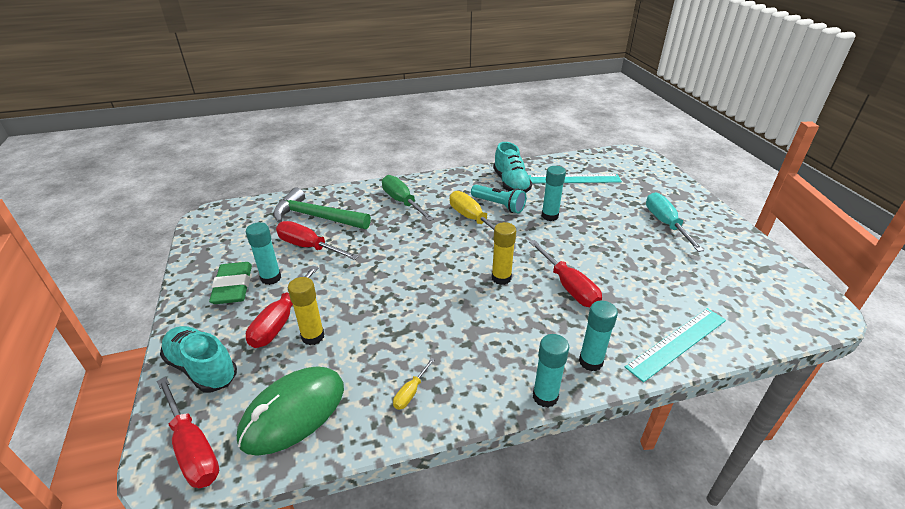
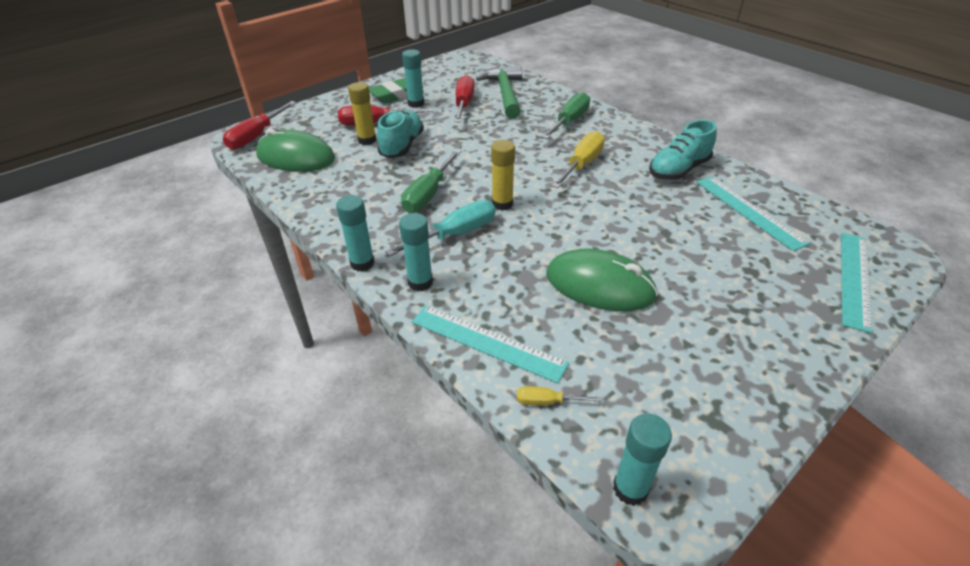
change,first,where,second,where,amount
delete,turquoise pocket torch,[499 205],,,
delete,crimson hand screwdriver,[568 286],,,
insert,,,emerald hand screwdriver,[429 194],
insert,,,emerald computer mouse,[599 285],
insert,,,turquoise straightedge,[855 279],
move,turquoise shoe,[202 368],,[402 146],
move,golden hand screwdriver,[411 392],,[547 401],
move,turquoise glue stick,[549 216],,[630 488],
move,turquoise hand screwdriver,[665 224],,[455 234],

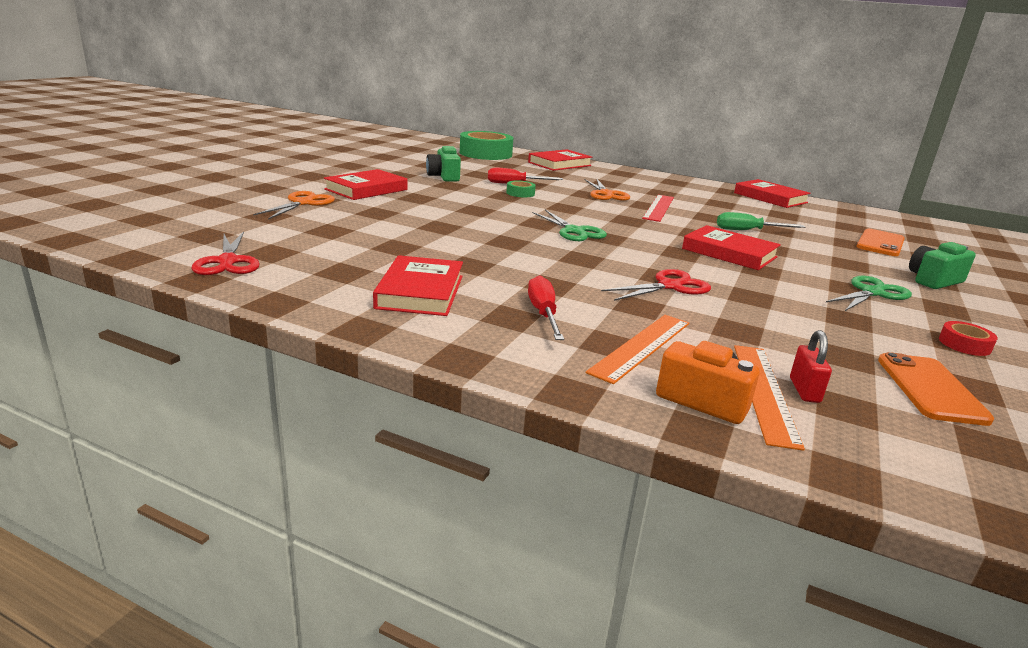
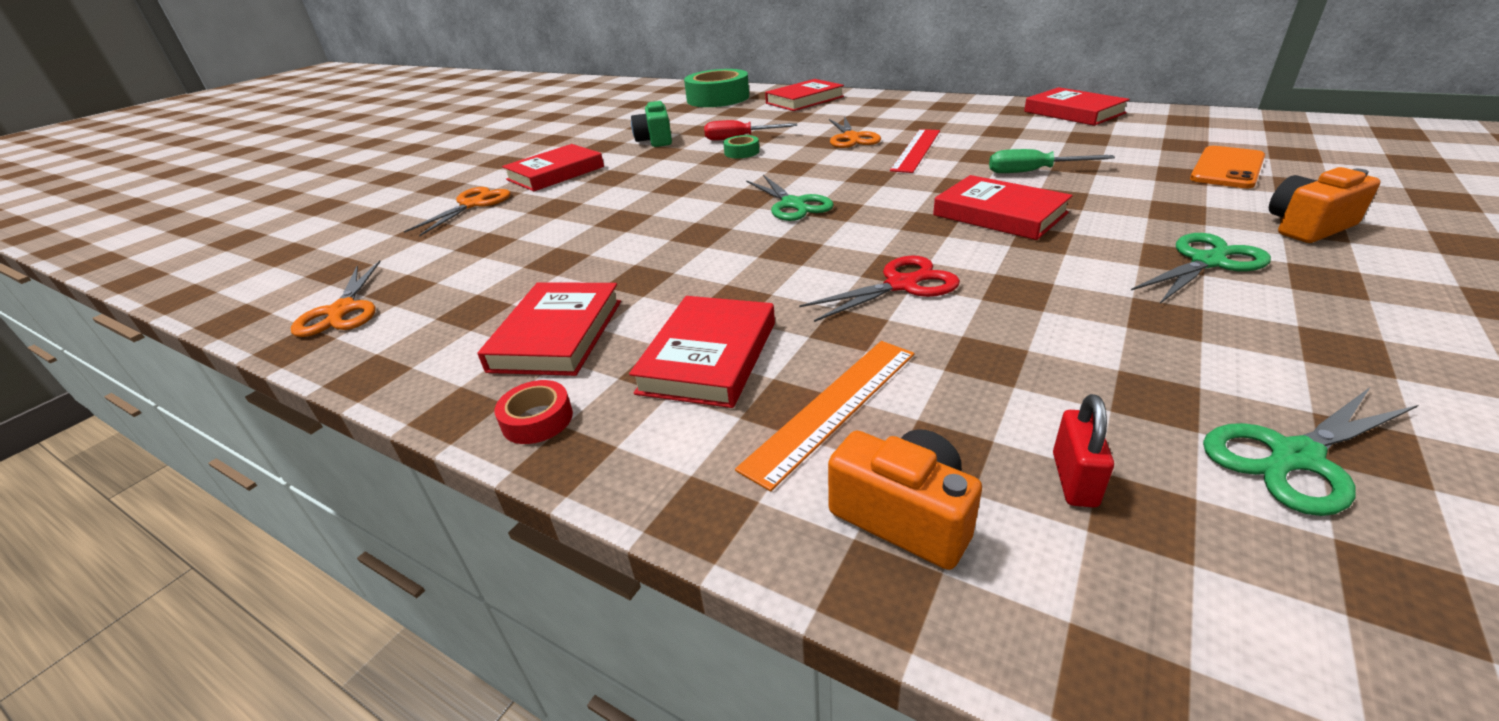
change,first,where,second,where,amount
delete,bright orange straightedge,[764 392],,,
move,crimson roll of tape,[964 344],,[537 420],
replace,crimson hand screwdriver,[543 313],crimson book,[709 357],
replace,bright orange phone,[930 389],emerald pair of scissors,[1294 458],
recolor,crimson pair of scissors,[228 262],bright orange pair of scissors,[342 311],
recolor,emerald compact camera,[933 280],bright orange compact camera,[1308 227],

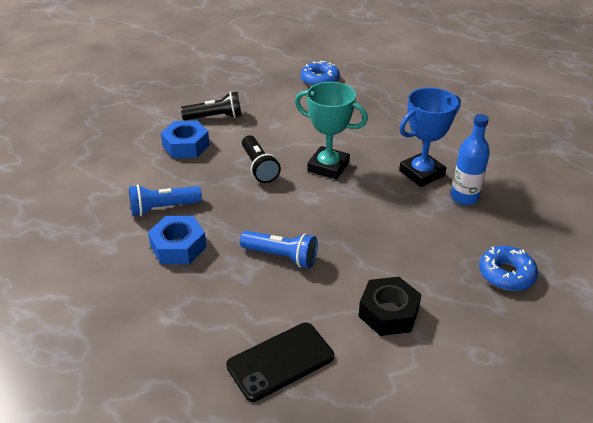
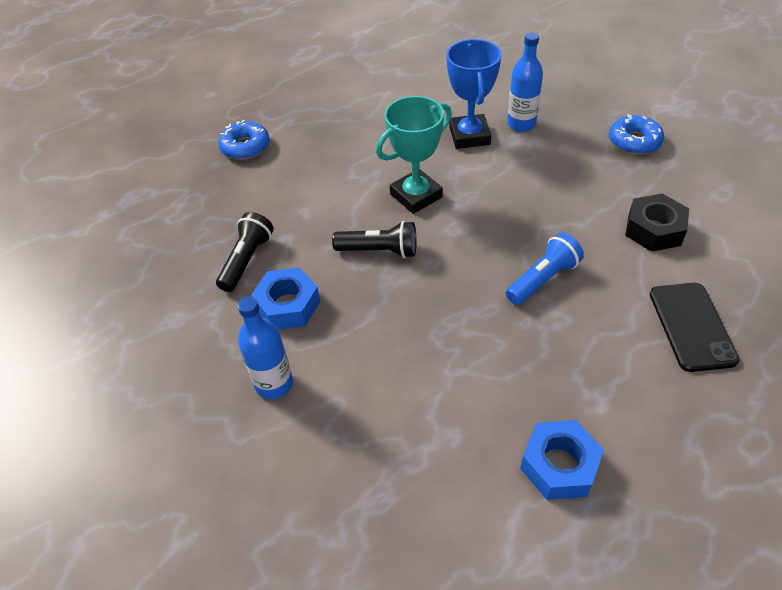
change,first,where,second,where,amount
delete,royal blue pocket torch,[163 208],,,
insert,,,royal blue flask,[274 384],
move,royal blue hex nut,[178 246],,[559 465],

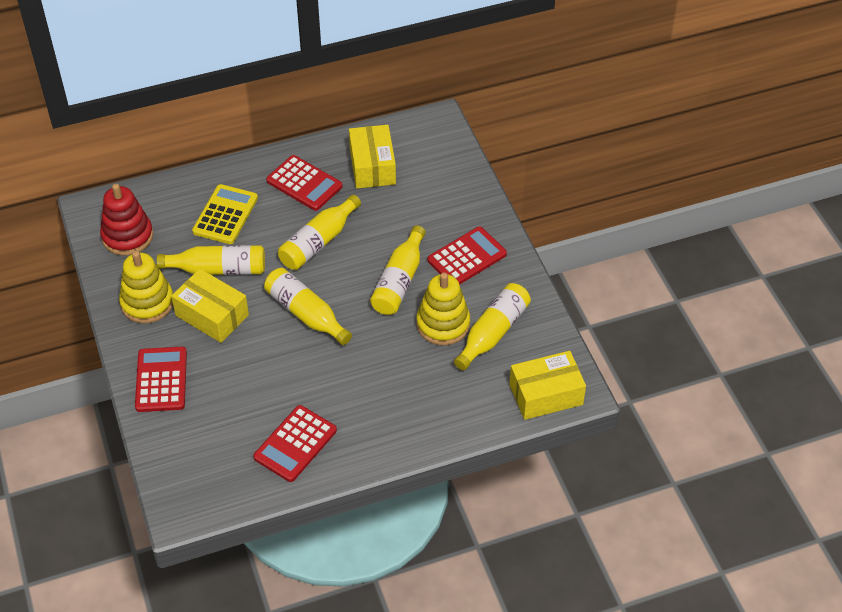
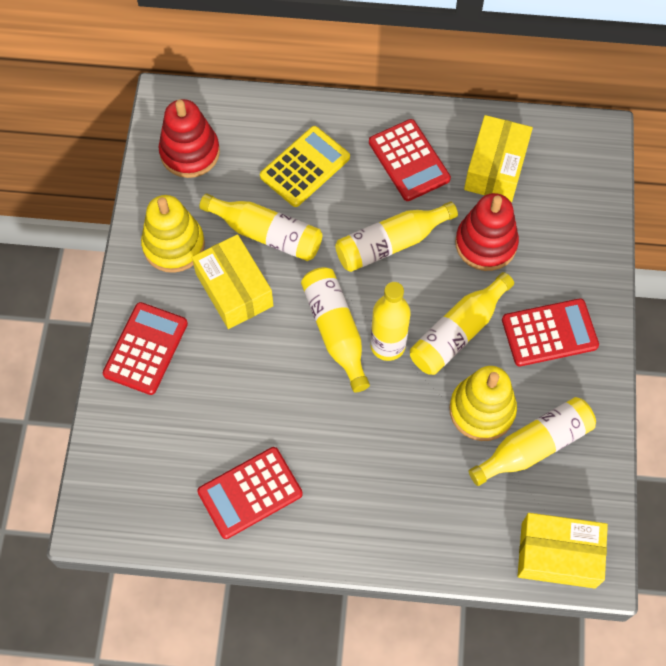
change,first,where,second,where,amount
insert,,,golden flask,[387 345],
insert,,,crimson ring stacker,[486 243],

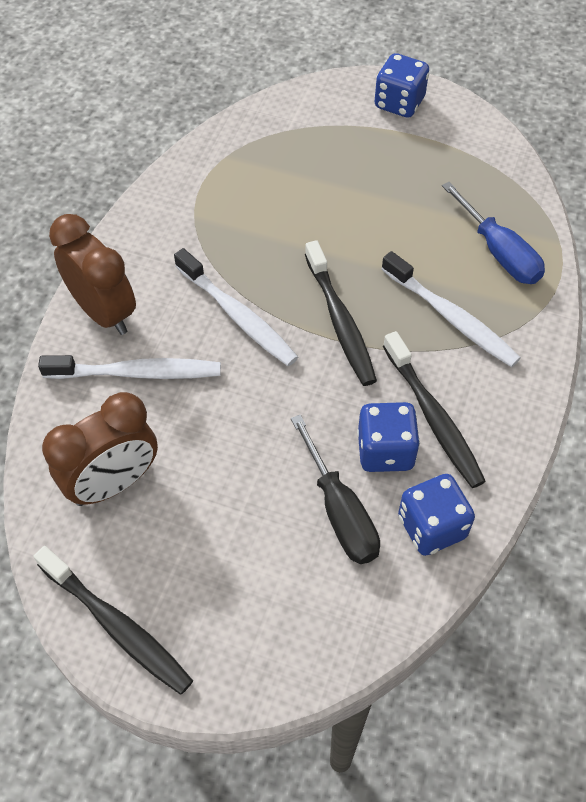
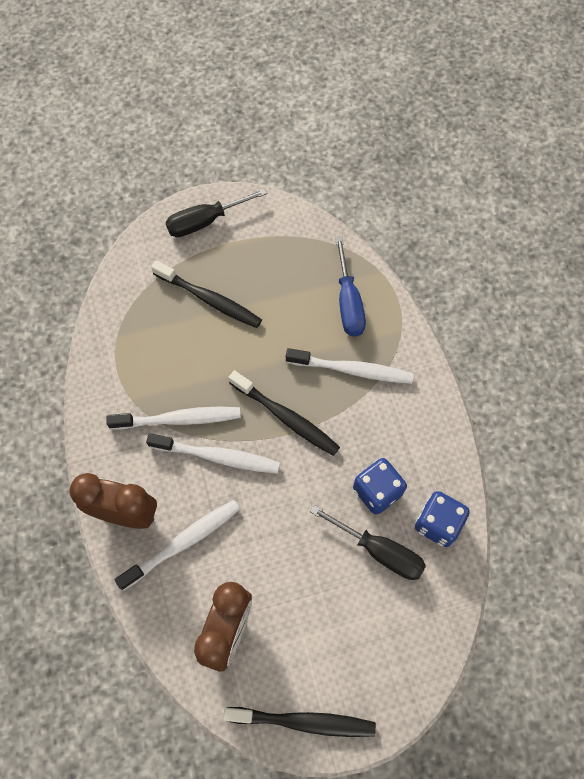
change,first,where,second,where,amount
insert,,,white dental brush,[179 419],
move,ebony dental brush,[433 417],,[209 299],
replace,royal blue game die,[399 103],ebony hand screwdriver,[206 221],
rotate,royal blue hand screwdriver,[498 252],,[348 302],60 degrees clockwise

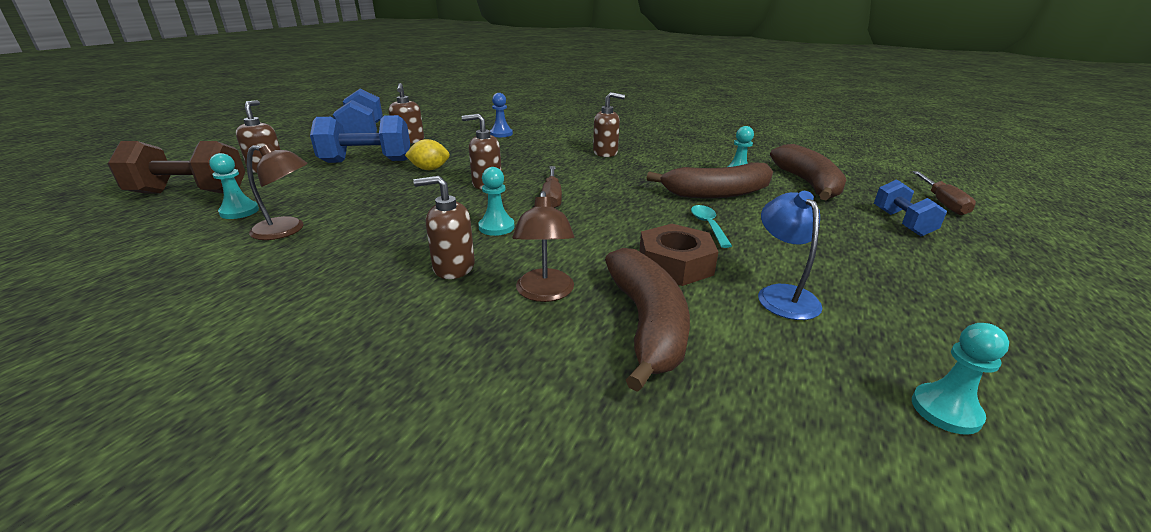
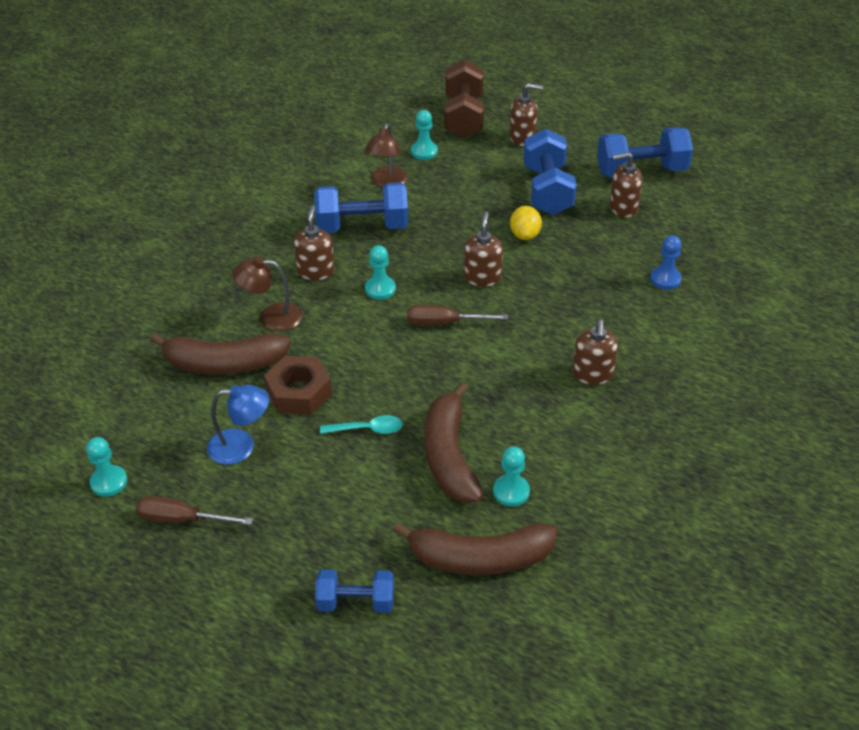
change,first,where,second,where,amount
insert,,,royal blue free weight,[362 226],
move,brown hand screwdriver,[942 203],,[182 519],

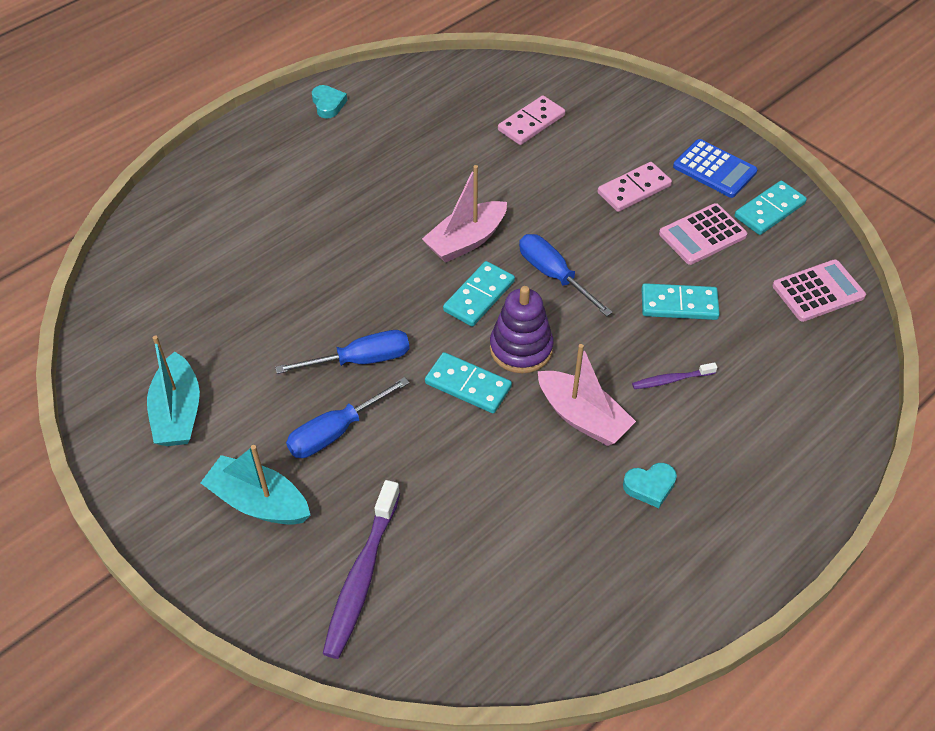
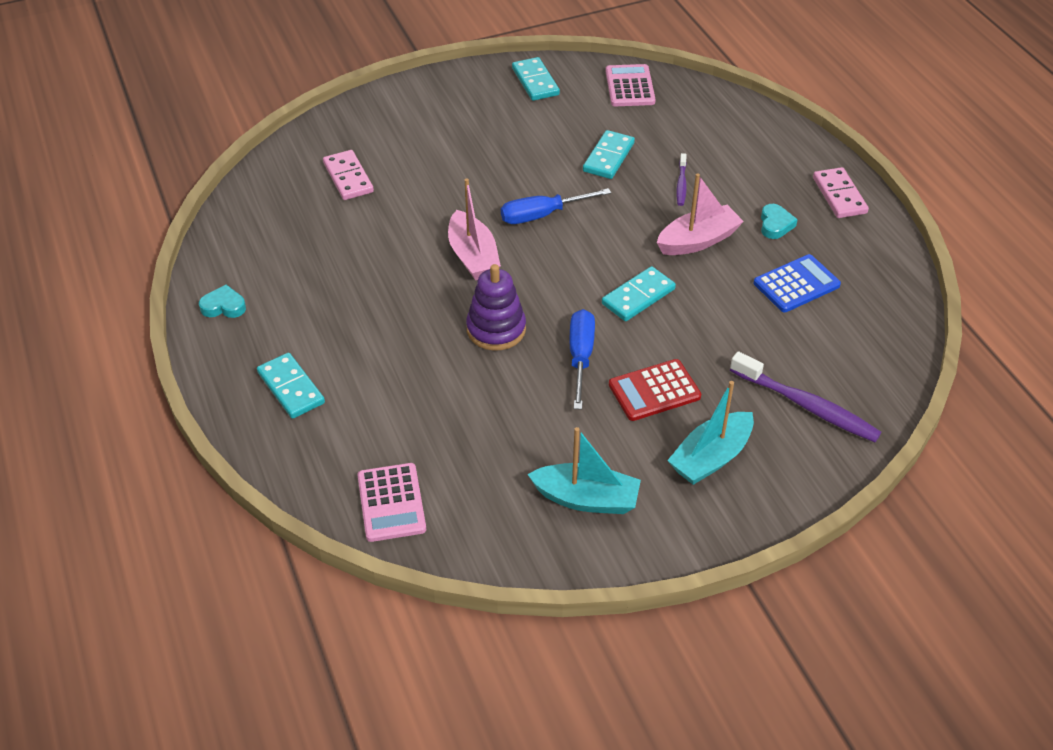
change,first,where,second,where,amount
move,turquoise domino,[479 296],,[291 388],
move,purple ring stacker,[521 348],,[496 329],
move,rose-pink domino,[634 189],,[839 195],
move,rose-pink adding machine,[702 235],,[391 503],
move,royal blue adding machine,[714 169],,[796 284],
replace,royal blue hand screwdriver,[335 432],crimson adding machine,[654 391],

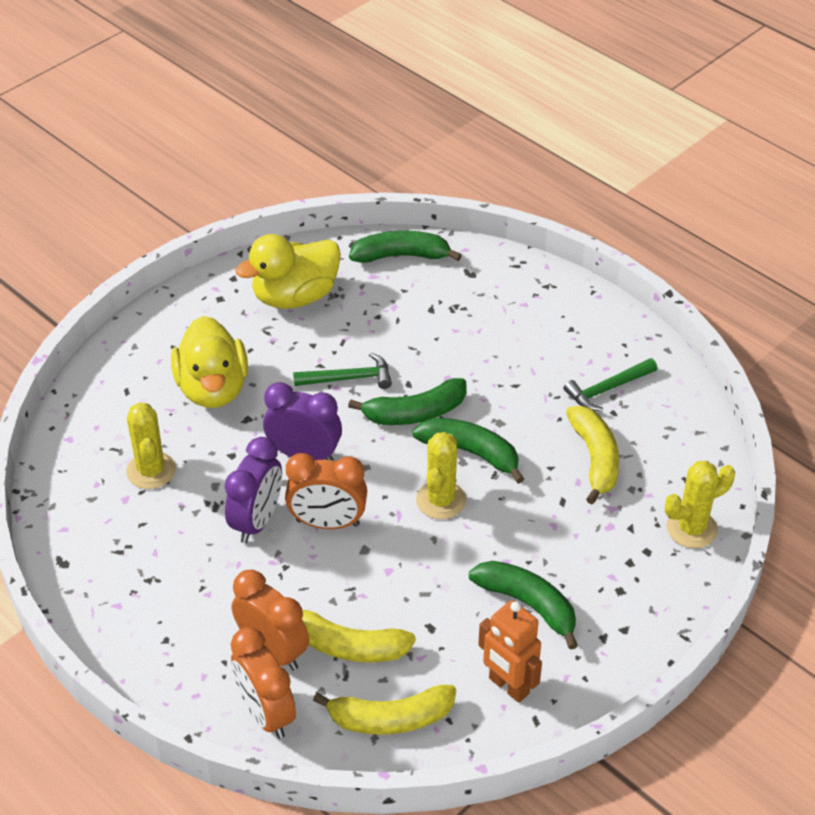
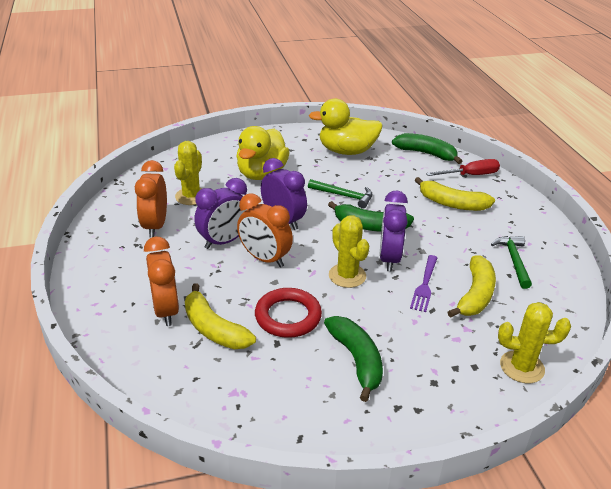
change,first,where,second,where,amount
delete,bright orange robot figure,[508 686],,,
insert,,,crimson hoop,[288 316],
insert,,,purple dinner fork,[424 285],
insert,,,crimson hand screwdriver,[470 175],
move,bright orange alarm clock,[266 713],,[155 226],
move,golden banana,[391 719],,[452 203],
replace,emerald banana,[470 452],purple alarm clock,[389 258],
rotate,golden saguaro cactus,[441 500],,[347 276],75 degrees counterclockwise
rotate,emerald claw hammer,[607 389],,[514 261],90 degrees clockwise

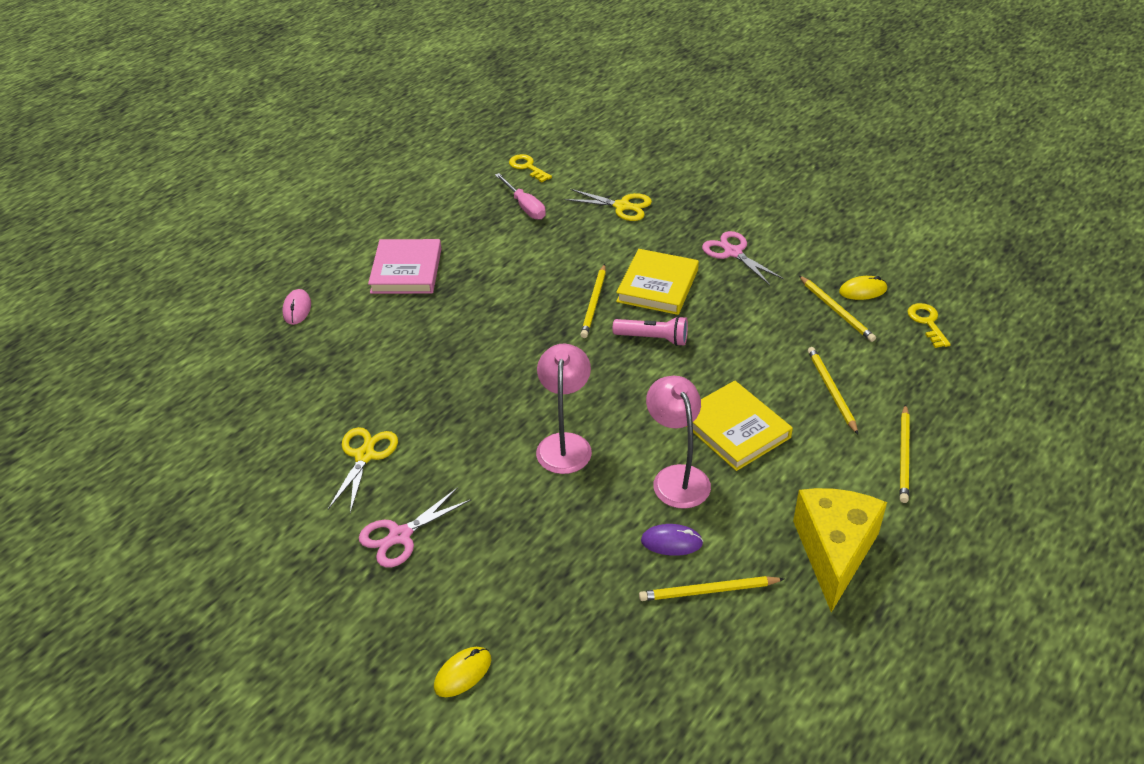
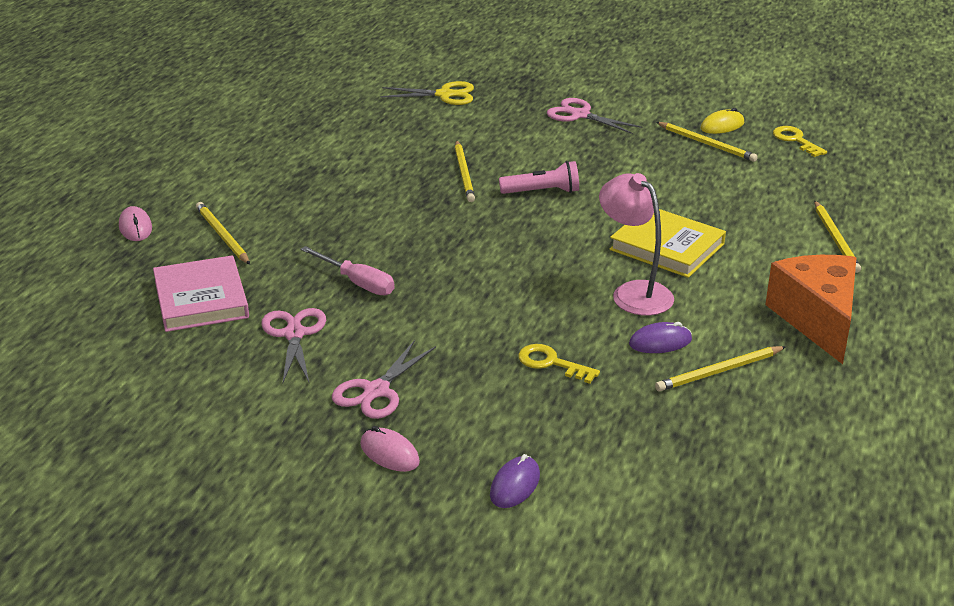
change,first,where,second,where,amount
delete,rose-pink desk lamp,[565 444],,,
delete,golden book,[658 286],,,
insert,,,rose-pink computer mouse,[389 453],
move,rose-pink book,[406 270],,[201 299],
move,rose-pink hand screwdriver,[525 206],,[357 283],
move,golden latchkey,[527 167],,[551 363],
move,golden lead pencil,[831 391],,[222 236],
recolor,golden pair of scissors,[365 455],rose-pink pair of scissors,[294 334],
recolor,golden computer mouse,[462 673],purple computer mouse,[515 485],
recolor,golden cheese wedge,[834 551],bright orange cheese wedge,[817 319],

